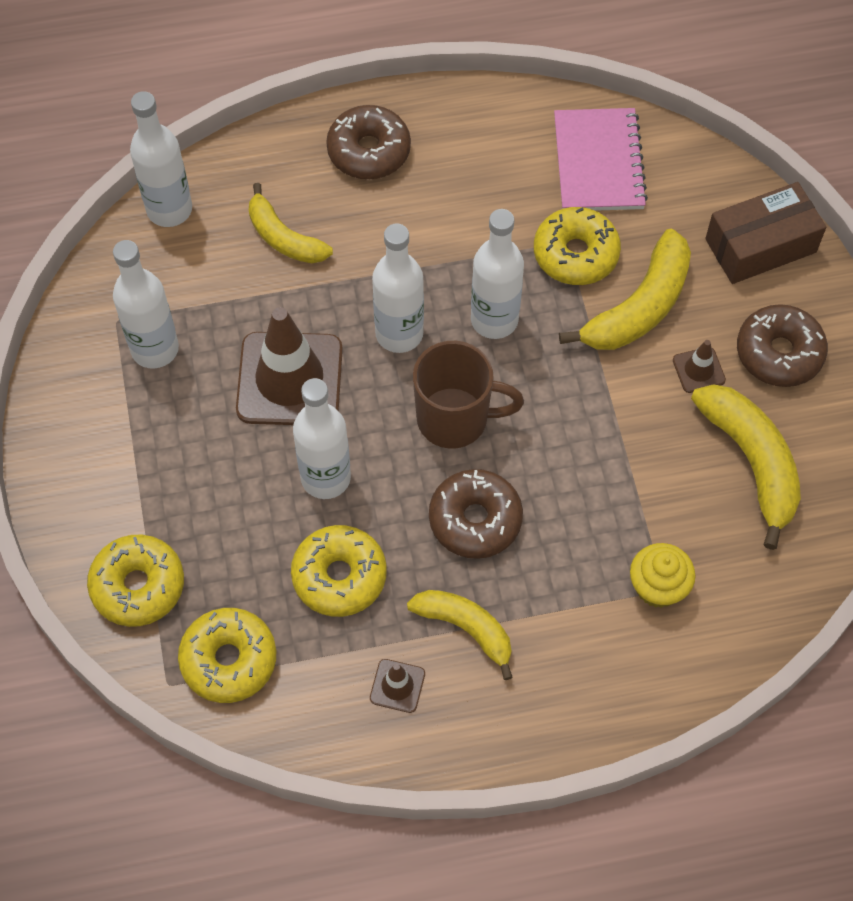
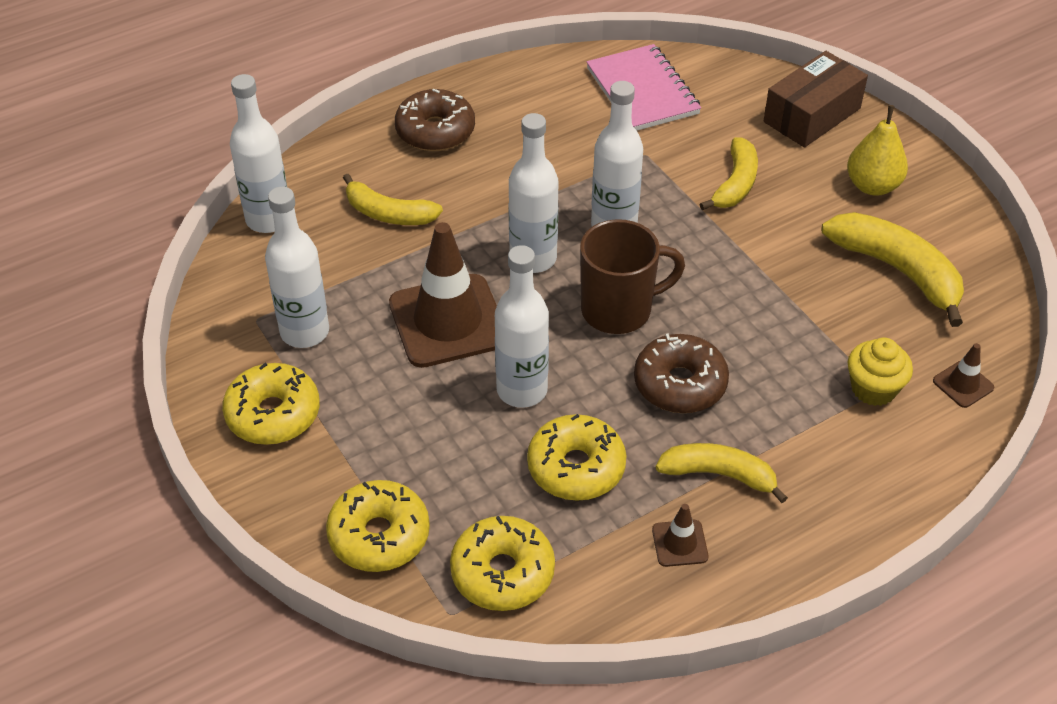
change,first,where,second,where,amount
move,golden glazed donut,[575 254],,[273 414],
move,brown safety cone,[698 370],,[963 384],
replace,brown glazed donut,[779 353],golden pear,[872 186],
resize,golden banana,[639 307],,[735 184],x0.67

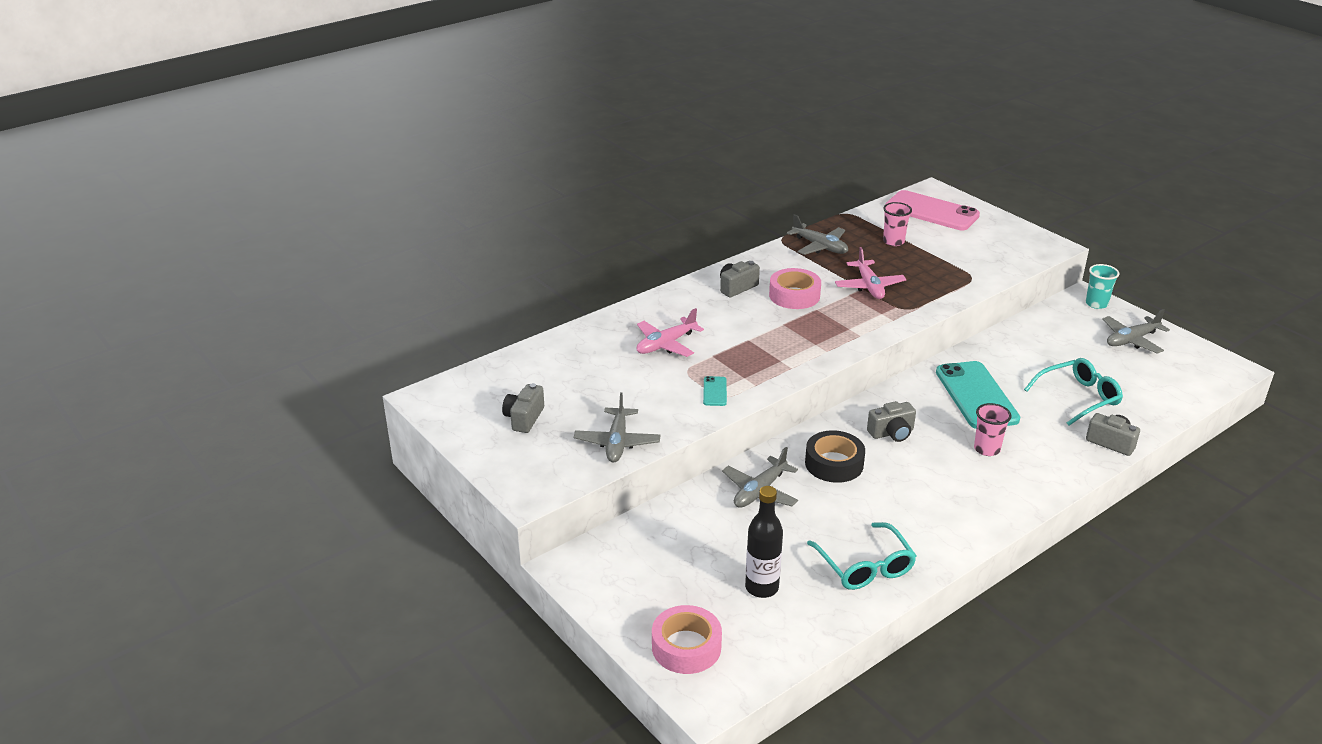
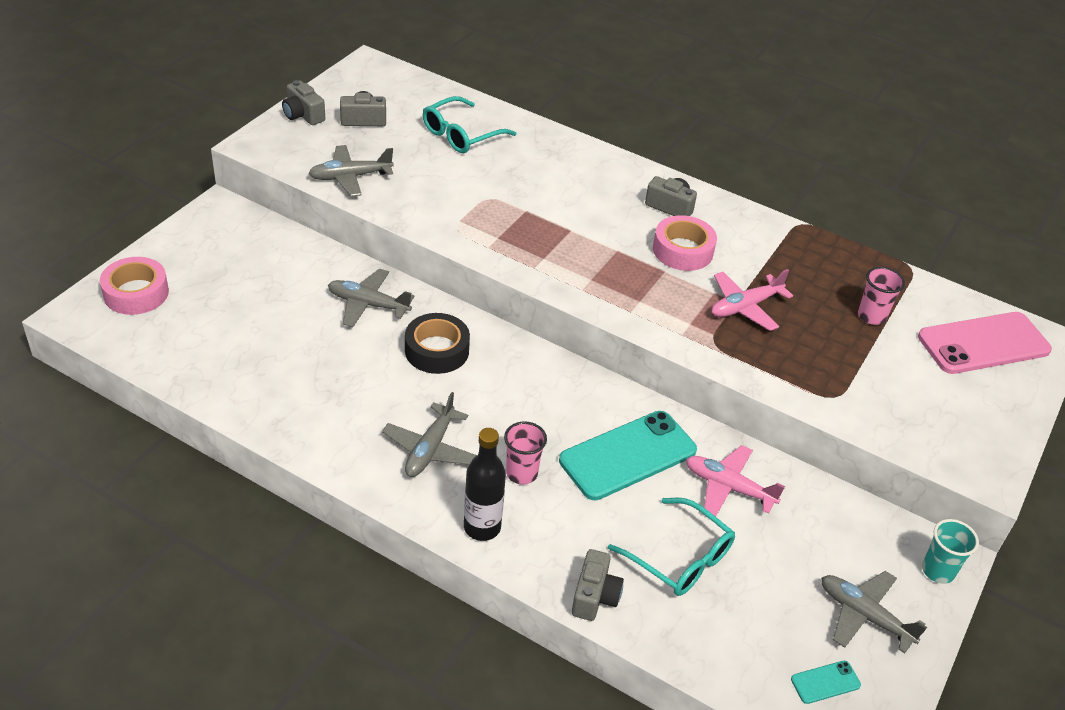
change,first,where,second,where,amount
move,rose-pink plane,[666 344],,[728 487],
move,turquoise phone,[714 391],,[825 682],
move,ebony flask,[761 587],,[482 527],
move,gray plane,[820 246],,[430 449],
move,turquoise spectacles,[864 566],,[462 134],
move,gray compact camera,[892 433],,[303 115],
rotate,rose-pink phone,[931 211],,[983 344],60 degrees clockwise

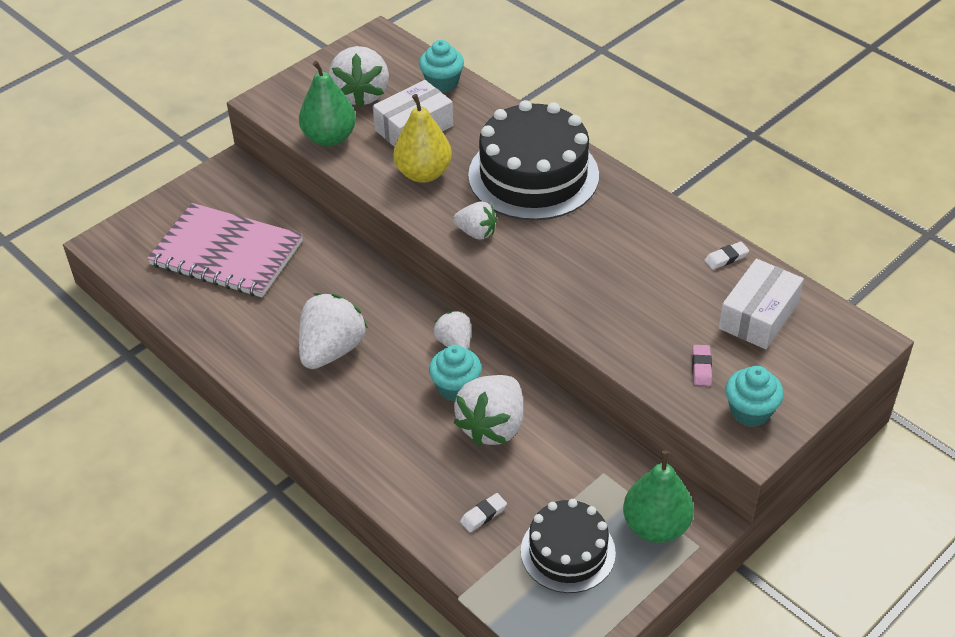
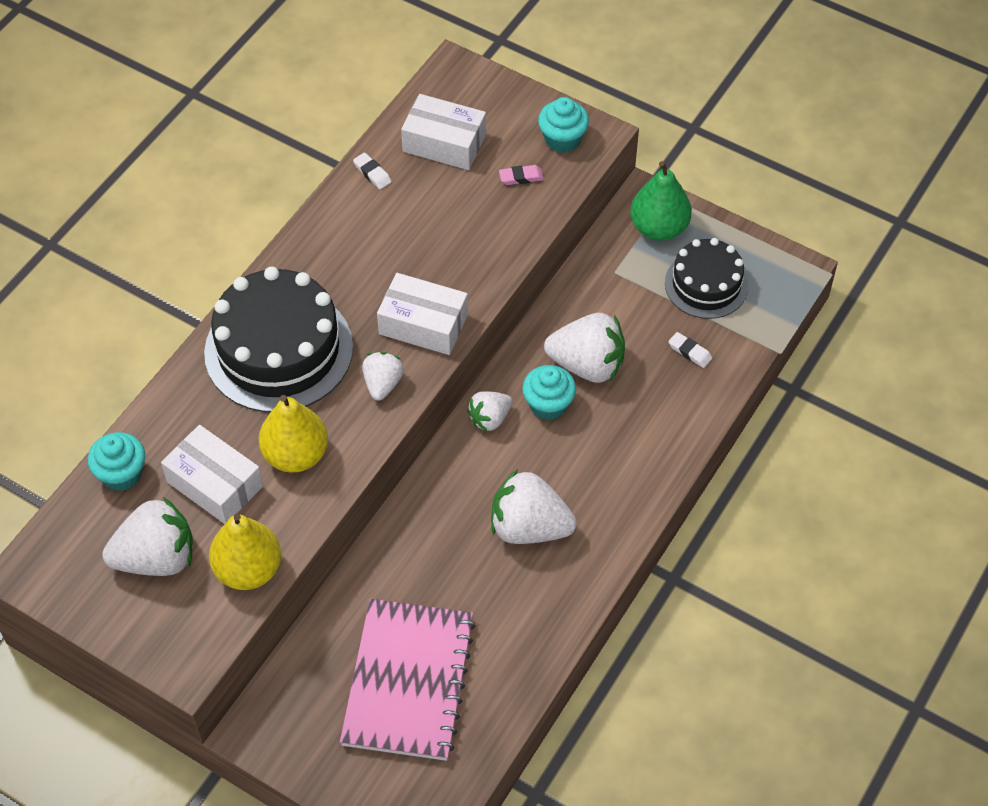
change,first,where,second,where,amount
insert,,,white package,[423 324],
recolor,emerald pear,[329 138],golden pear,[248 570],

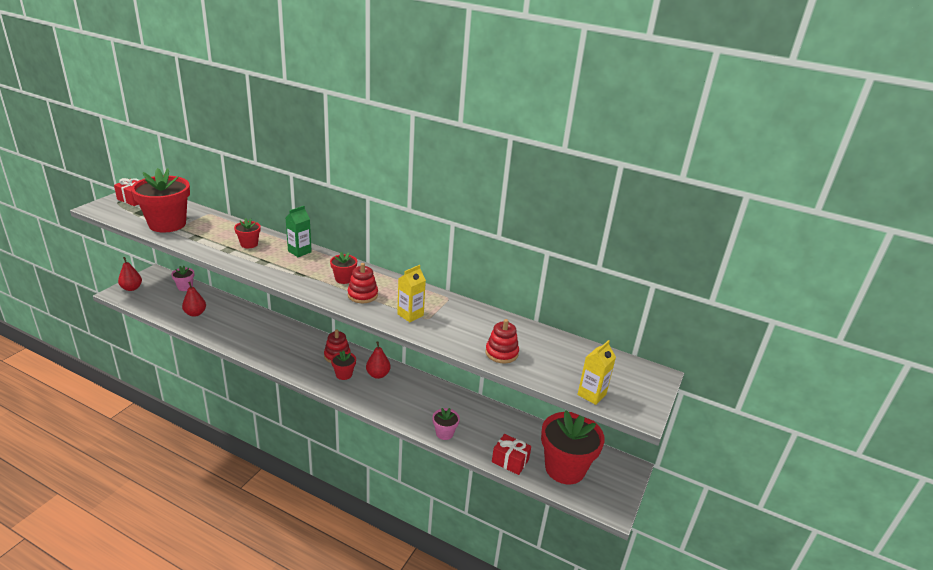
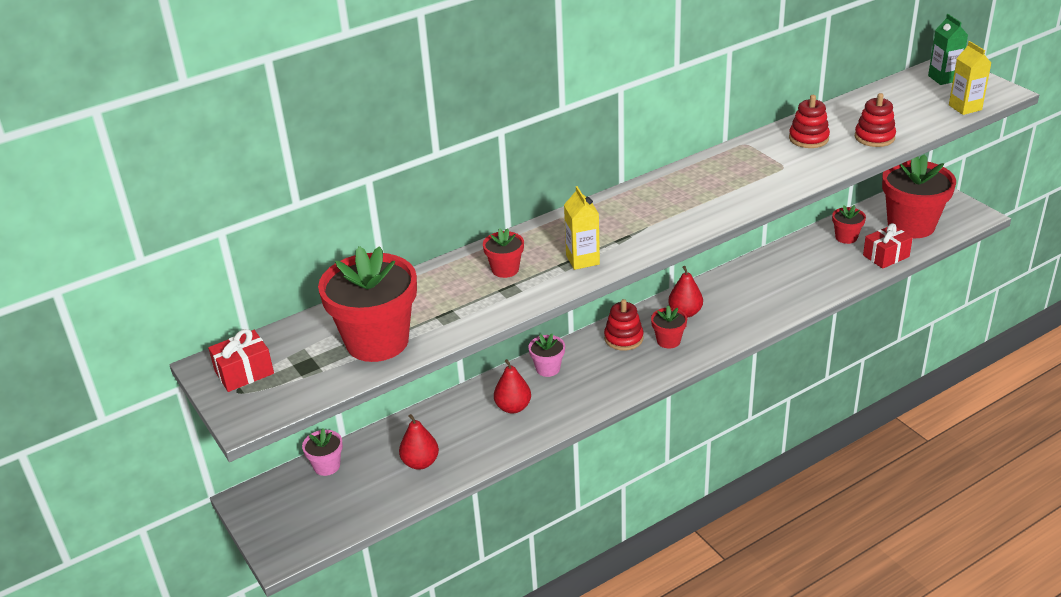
change,first,where,second,where,amount
move,crimson pear,[131 288],,[513 407],
move,emerald carton,[299 251],,[943 78],
move,crimson plant pot,[344 279],,[846 237],
move,crimson ring stacker,[362 295],,[808 138],
move,golden carton,[410 315],,[582 260],
move,rose-pink plant pot,[444 433],,[548 368],

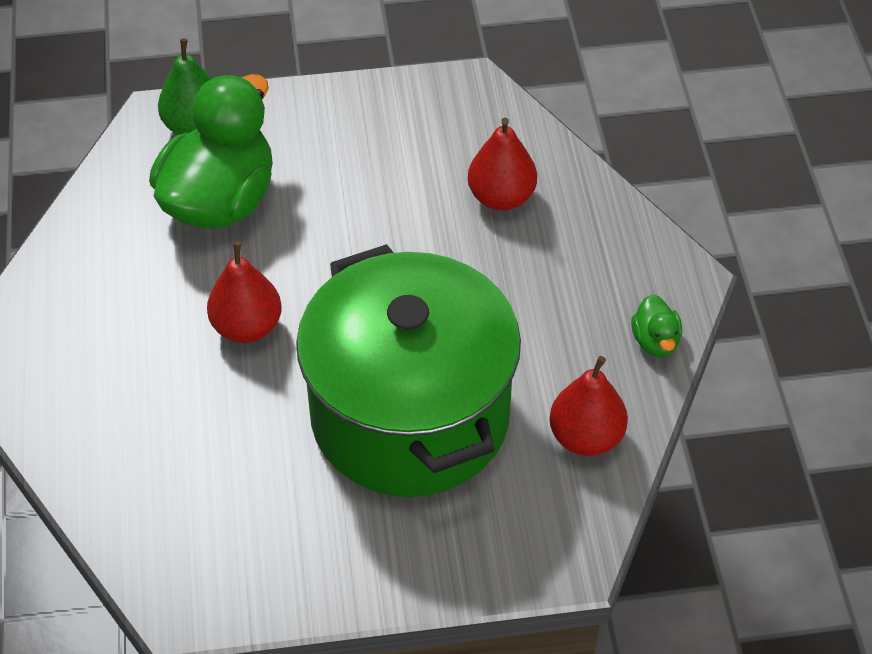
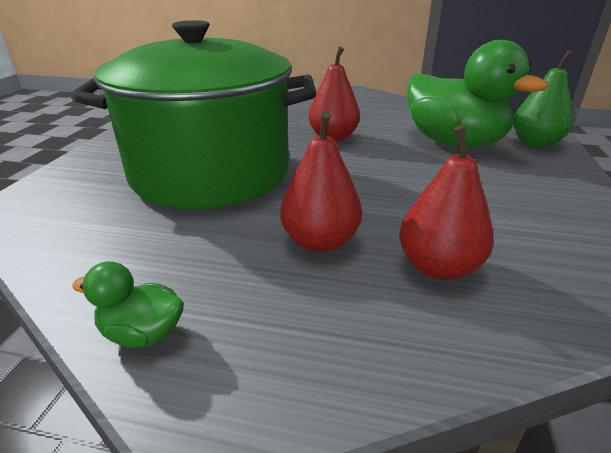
change,first,where,second,where,amount
move,crimson pear,[586 437],,[320 241],

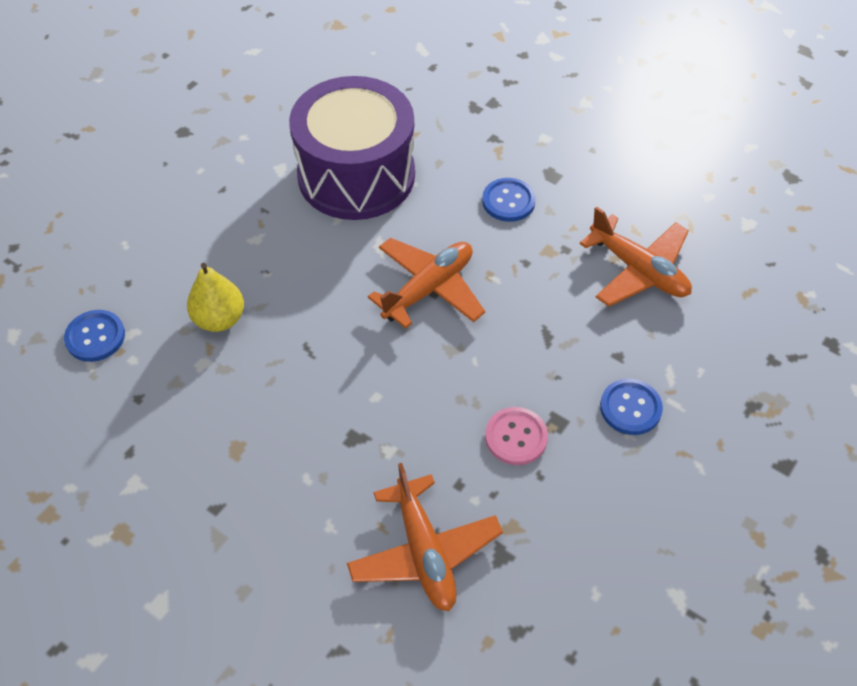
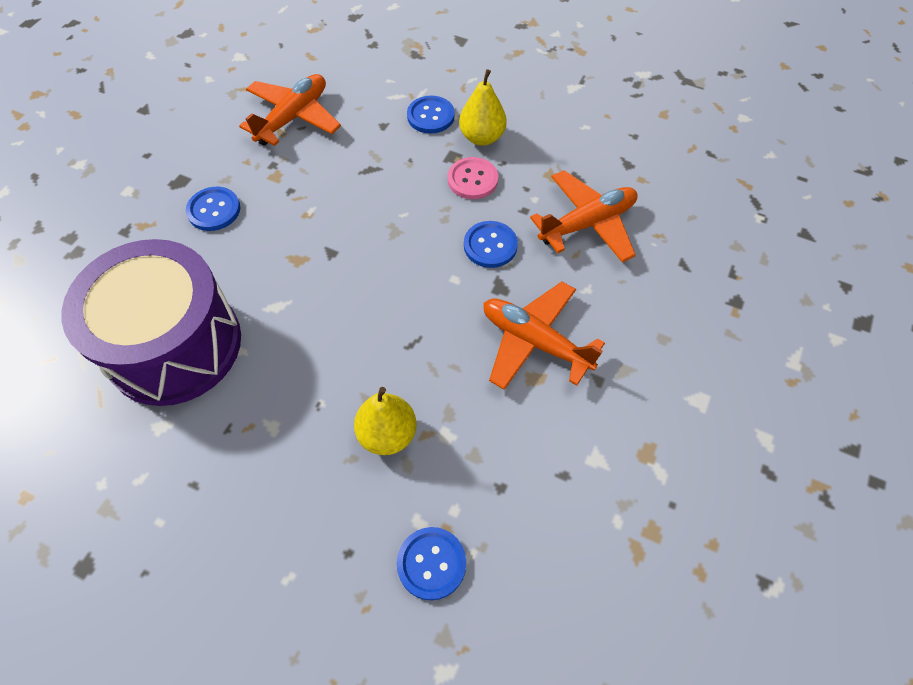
change,first,where,second,where,amount
insert,,,golden pear,[482 137],
insert,,,royal blue button,[490 245],
move,bright orange plane,[429 288],,[534 341],

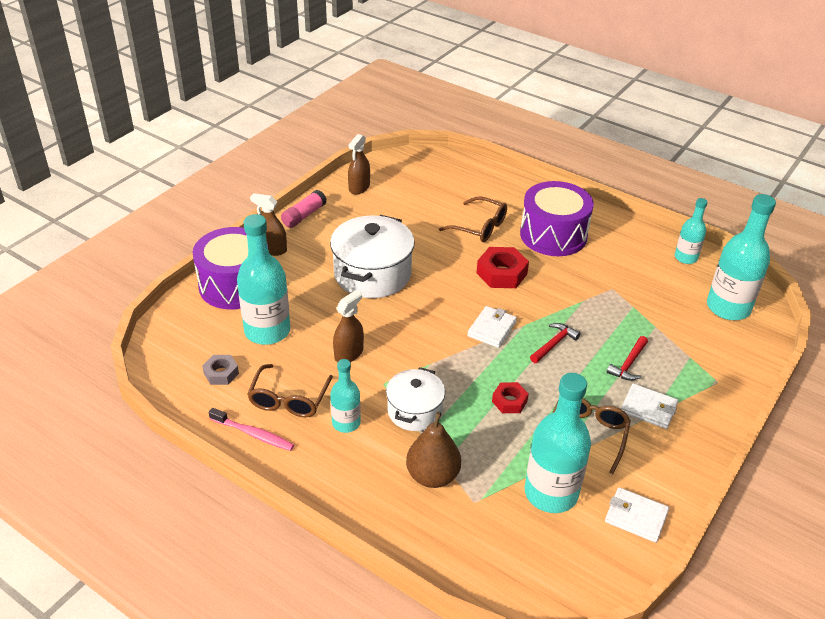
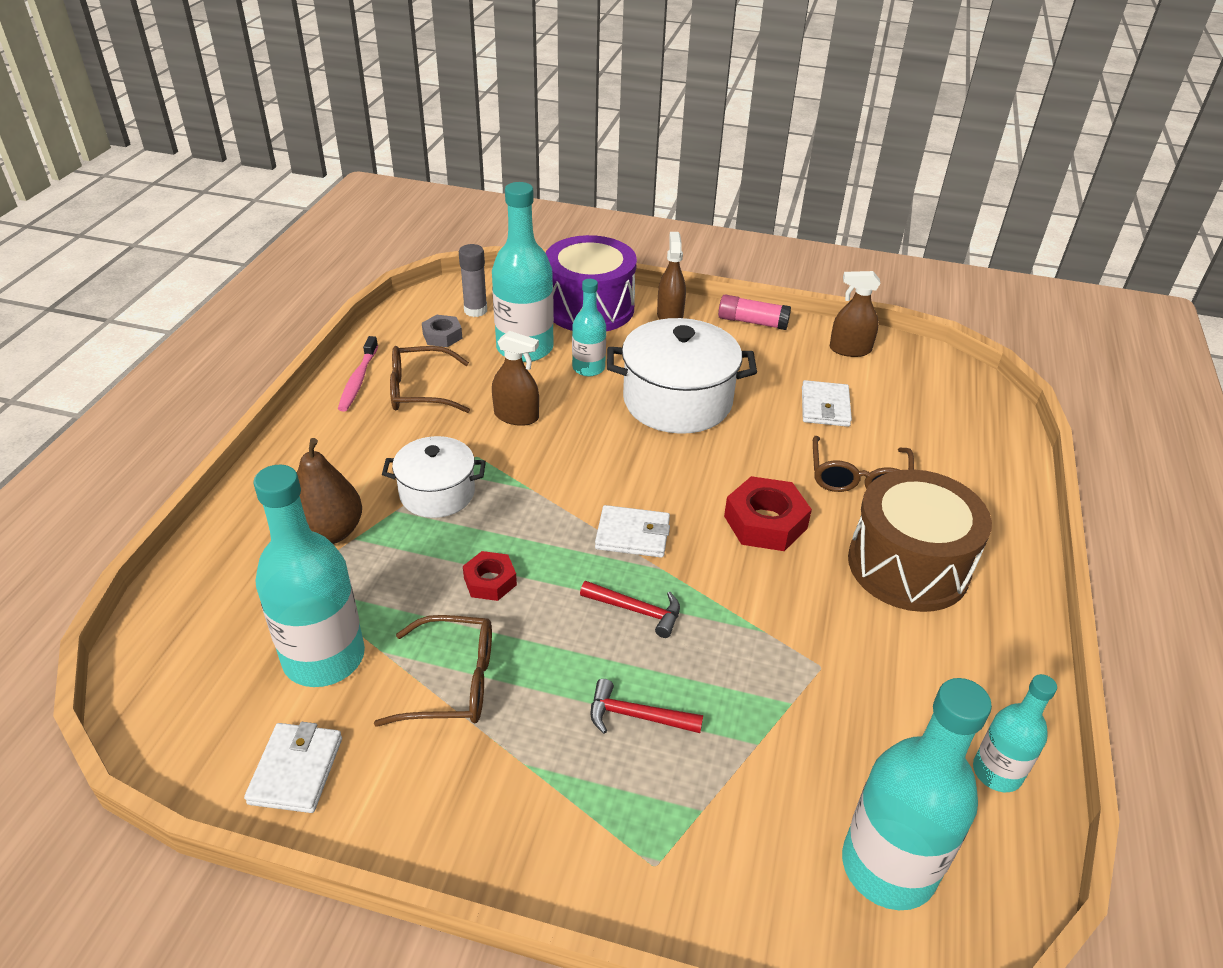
change,first,where,second,where,amount
insert,,,gray glue stick,[475 310],
move,turquoise flask,[346 423],,[588 368],
move,white card wallet,[648 408],,[825 407],
recolor,purple drum,[553 235],brown drum,[908 565],

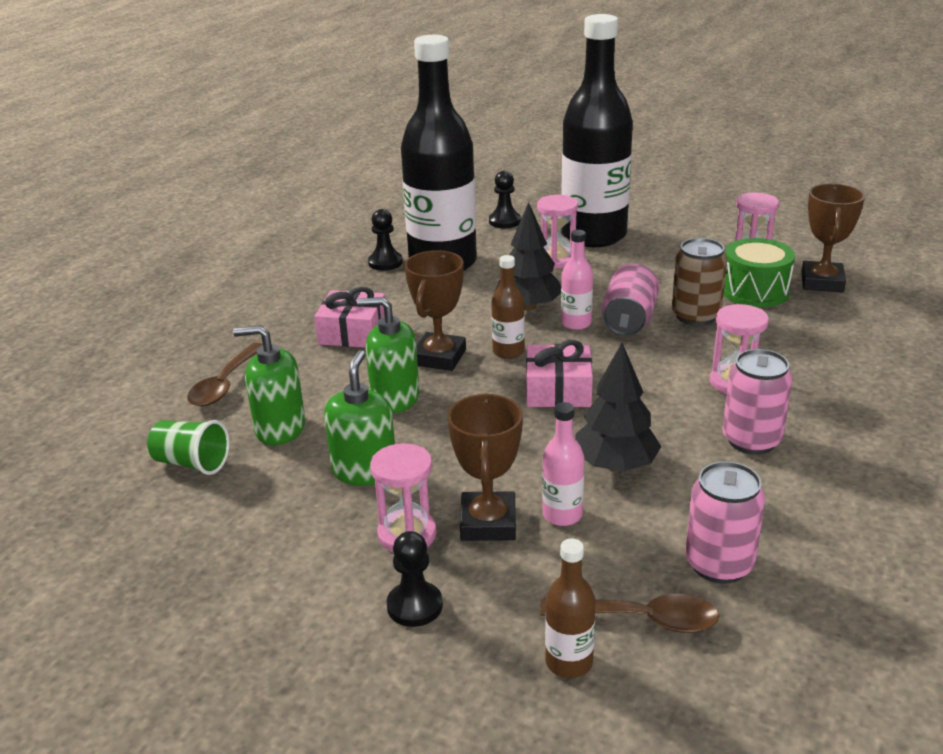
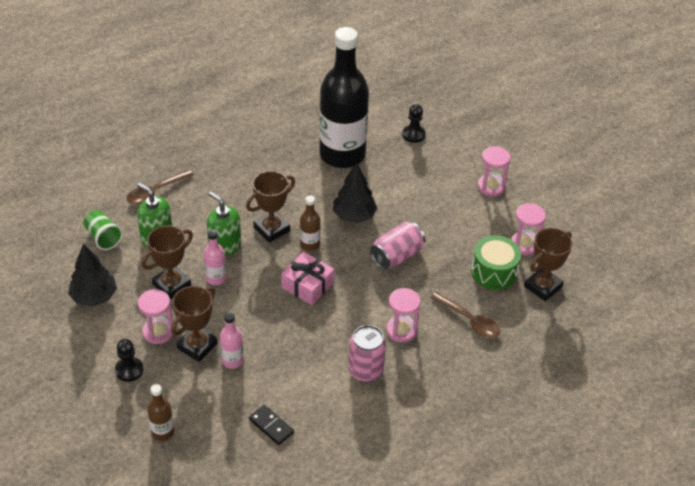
change,first,where,second,where,amount
delete,rose-pink gift,[353 332],,,
delete,ebony pawn,[385 262],,,
delete,ebony flask,[594 235],,,
delete,brown tin,[695 316],,,
move,rose-pink sand timer,[556 260],,[491 187],
move,brown spoon,[641 619],,[469 320],
move,rose-pink flask,[576 323],,[216 278],
move,ebony toy tree,[615 465],,[94 297],
replace,emerald pump bottle,[364 471],brown trophy,[171 285],
replace,rose-pink tin,[719 564],ebony domino,[271 426],

